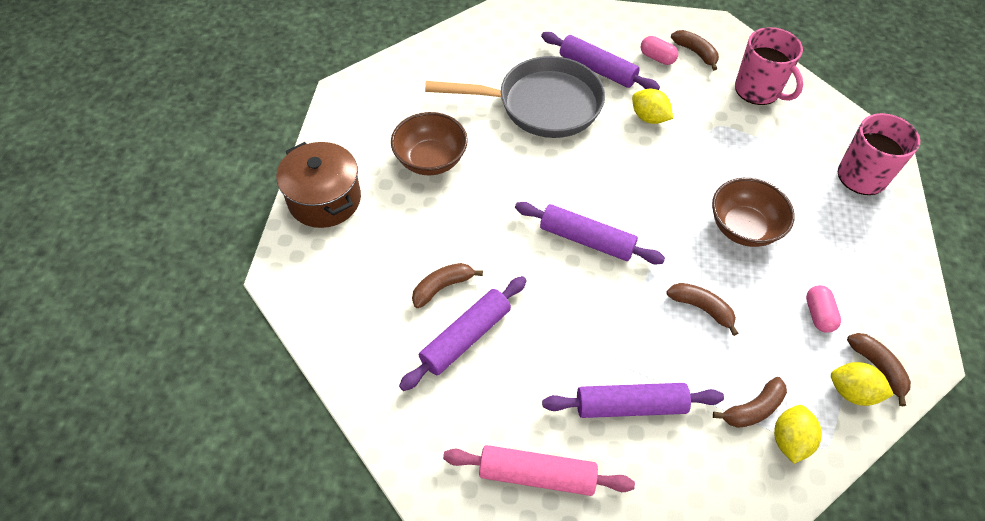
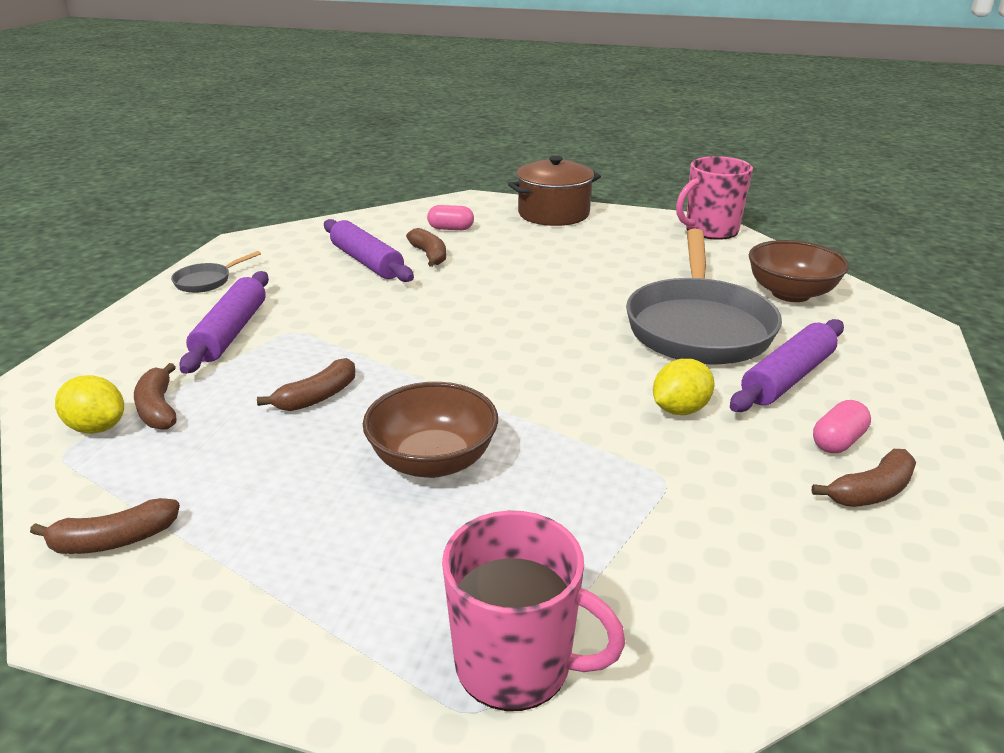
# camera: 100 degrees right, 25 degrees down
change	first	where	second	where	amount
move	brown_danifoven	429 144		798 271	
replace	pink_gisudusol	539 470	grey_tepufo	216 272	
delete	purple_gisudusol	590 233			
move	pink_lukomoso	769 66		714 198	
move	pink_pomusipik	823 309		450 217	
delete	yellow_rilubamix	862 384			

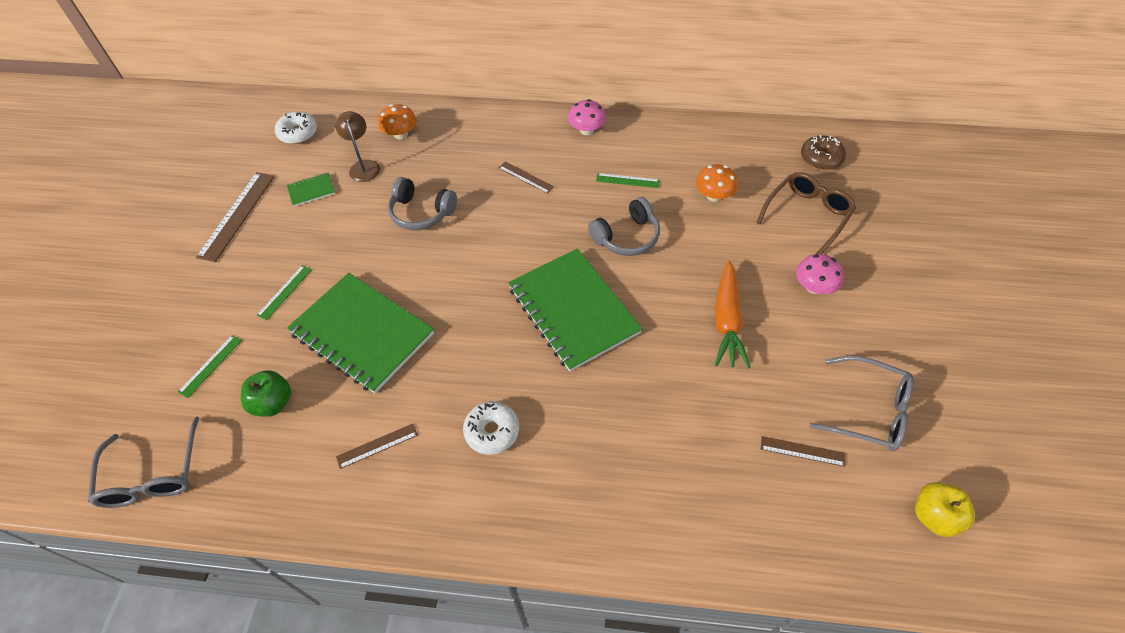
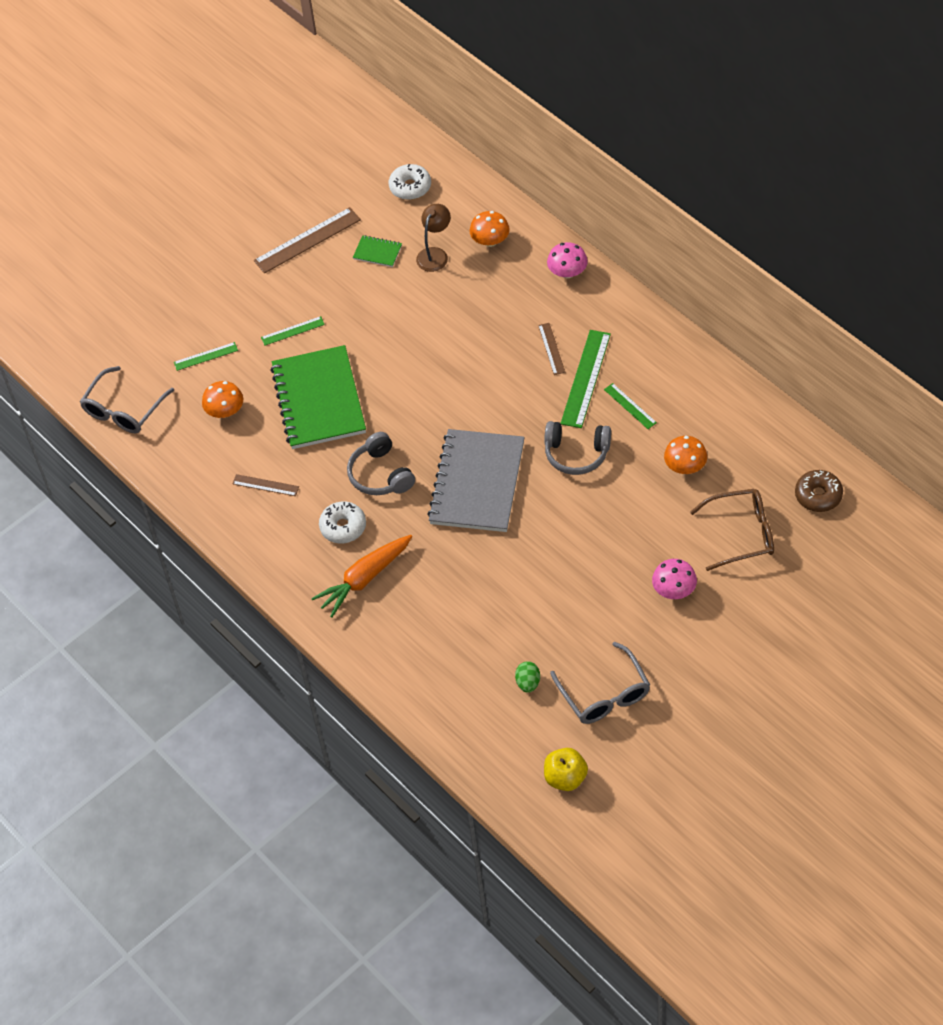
# camera: 45 degrees right, 0 degrees up
change	first	where	second	where	amount
replace	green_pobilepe	266 393	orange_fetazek	222 399	
move	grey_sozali	422 203		381 463	
recolor	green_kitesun	575 310	grey_kitesun	476 480	
move	pink_fetazek	587 117		567 260	
move	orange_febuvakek	733 314		361 576	
replace	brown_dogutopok	803 451	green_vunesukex	527 677	
insert			green_dogutopok	585 379	

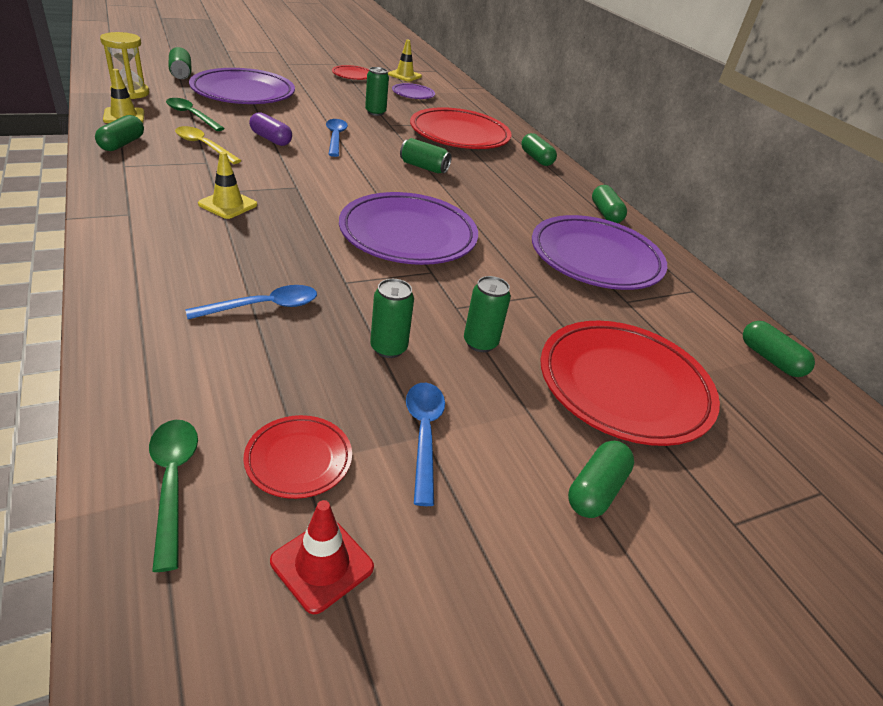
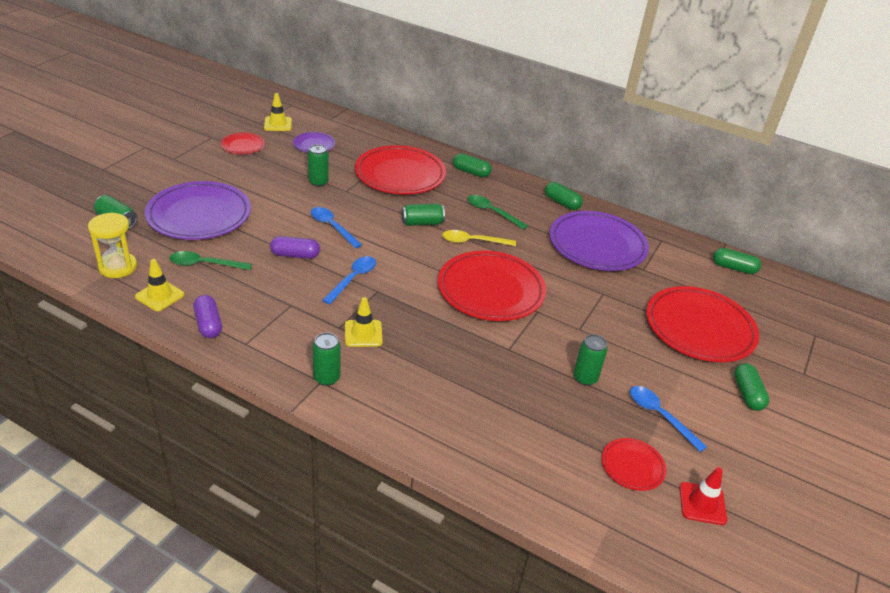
# camera: 35 degrees left, 0 degrees up
change	first	where	second	where	amount
recolor	green_pomusipik	119 133	purple_pomusipik	207 316	
move	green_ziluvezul	173 496		498 212	
move	yellow_ziluvezul	208 145		479 238	
move	blue_ziluvezul	251 302		349 280	
recolor	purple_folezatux	408 228	red_folezatux	492 286	
move	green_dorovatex	487 314		326 359	

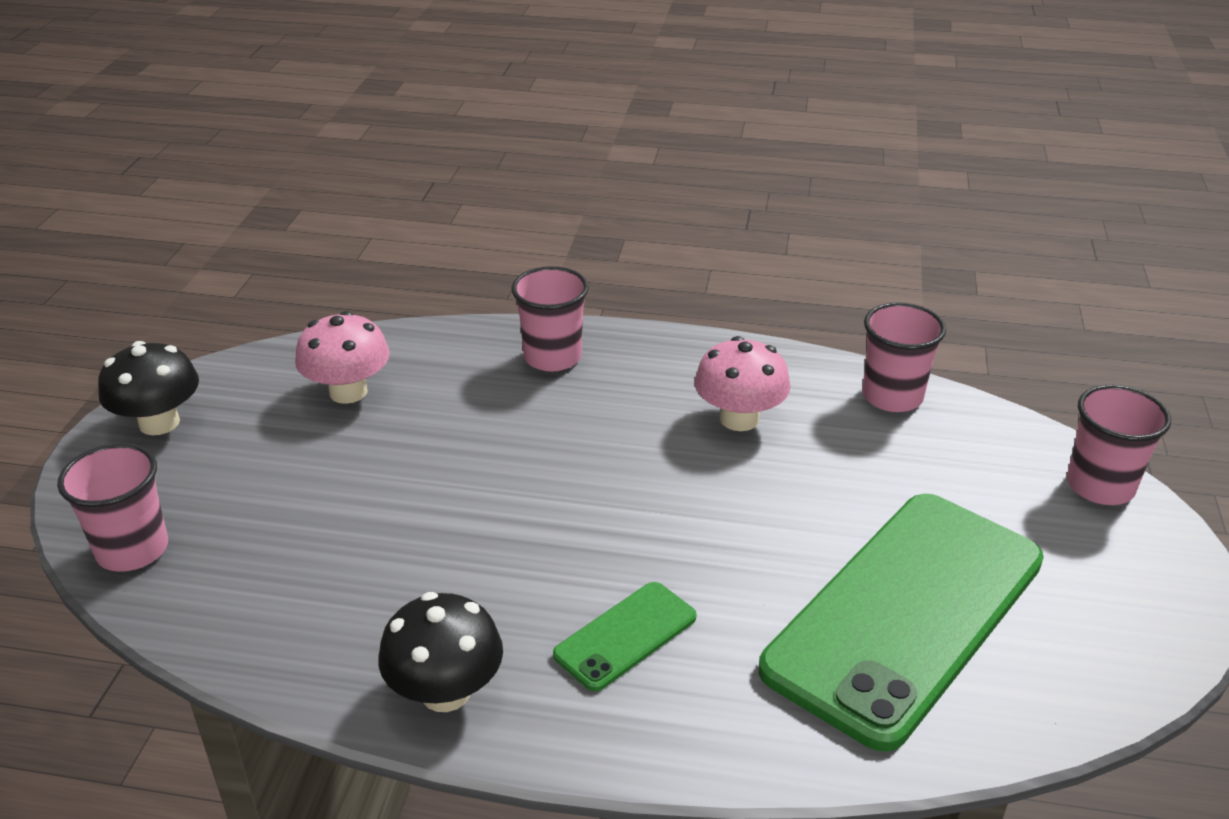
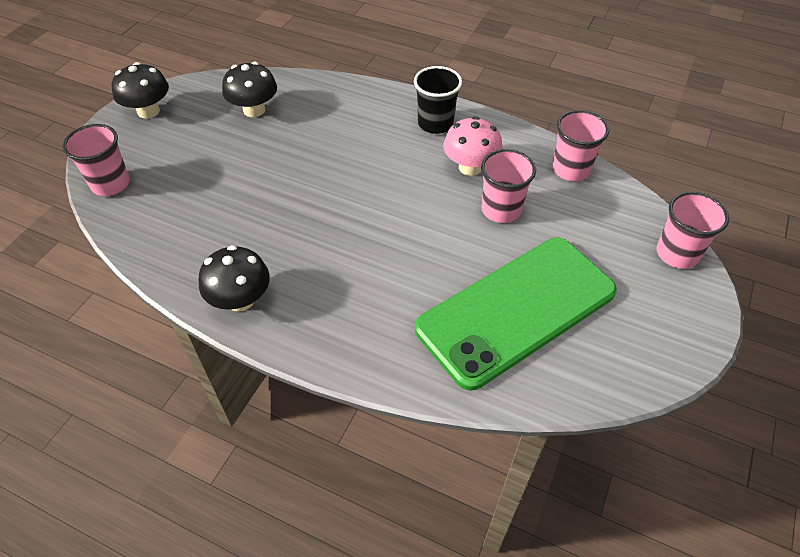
# camera: 15 degrees right, 15 degrees up
change	first	where	second	where	amount
recolor	pink_fetazek	342 357	black_fetazek	249 89	
move	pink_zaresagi	550 318		508 186	
delete	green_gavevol	625 636			
insert			black_zaresagi	438 100	

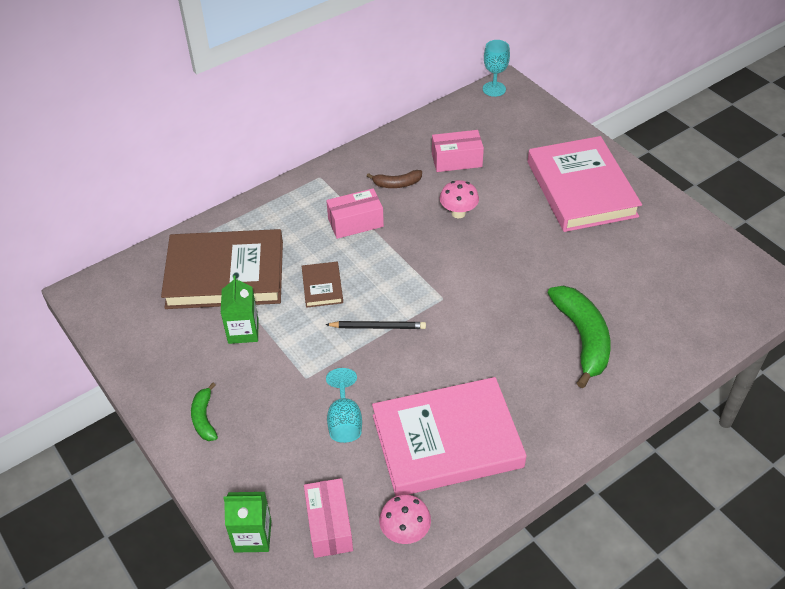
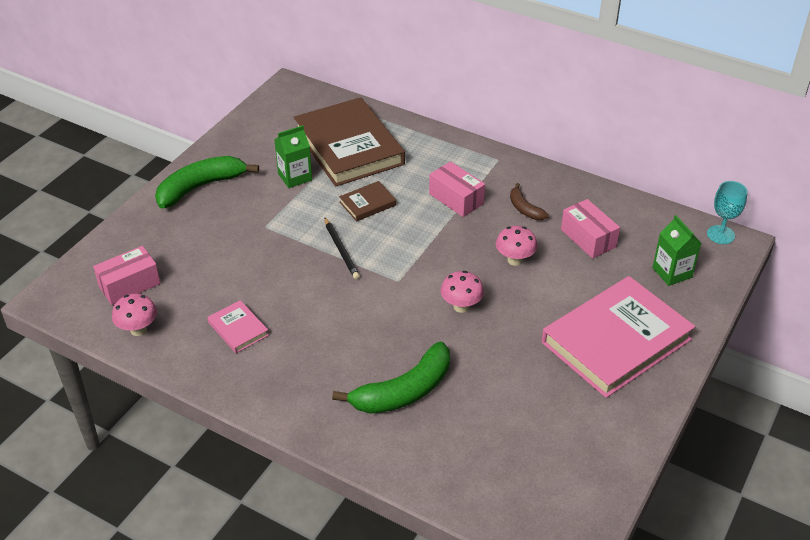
# camera: 65 degrees right, 5 degrees down
change	first	where	second	where	amount
resize	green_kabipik	204 412		207 182	x1.93
move	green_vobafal	247 522		676 250	
delete	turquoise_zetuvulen	344 405			
resize	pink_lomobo	449 436		238 326	x0.43
insert			pink_fetazek	462 292	

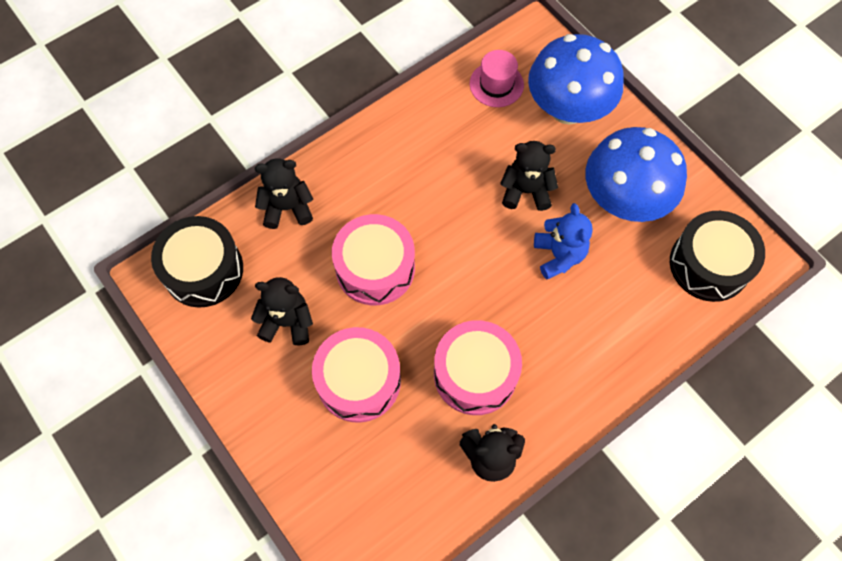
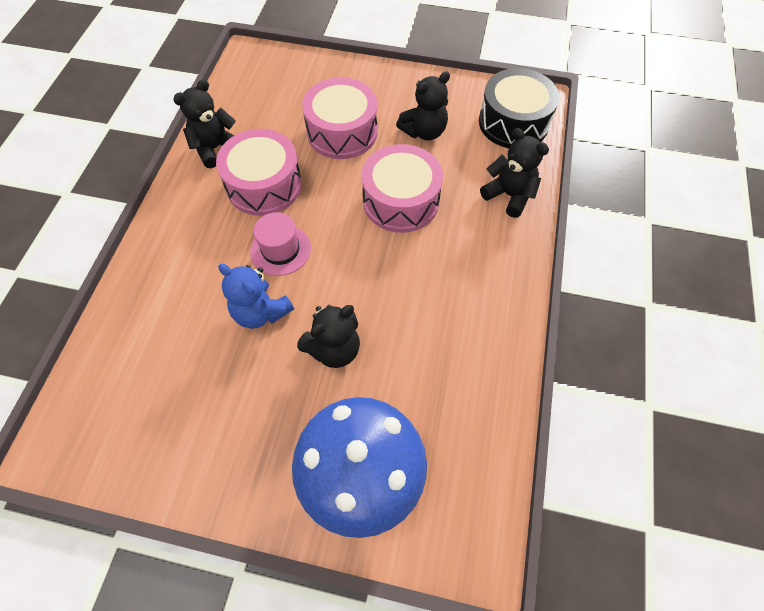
# camera: 140 degrees right, 5 degrees down
change	first	where	second	where	amount
rotate	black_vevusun	284 193		514 173	90 degrees counterclockwise
move	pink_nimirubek	497 78		280 244	
delete	blue_fetazek	636 174			
delete	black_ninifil	717 256			

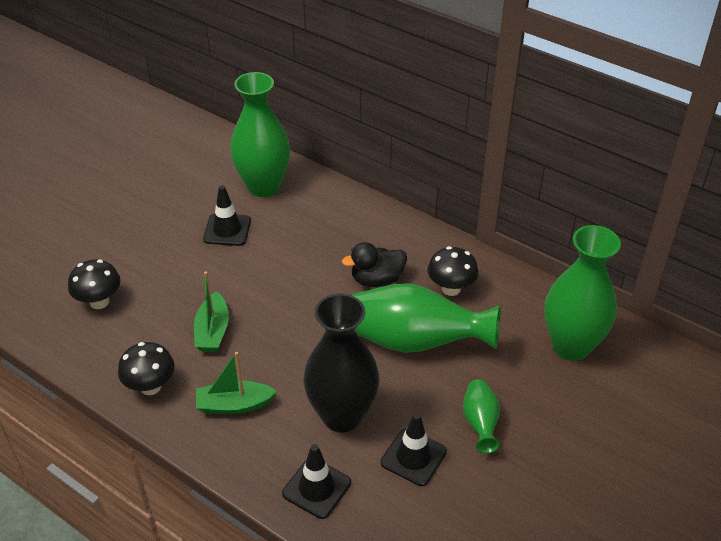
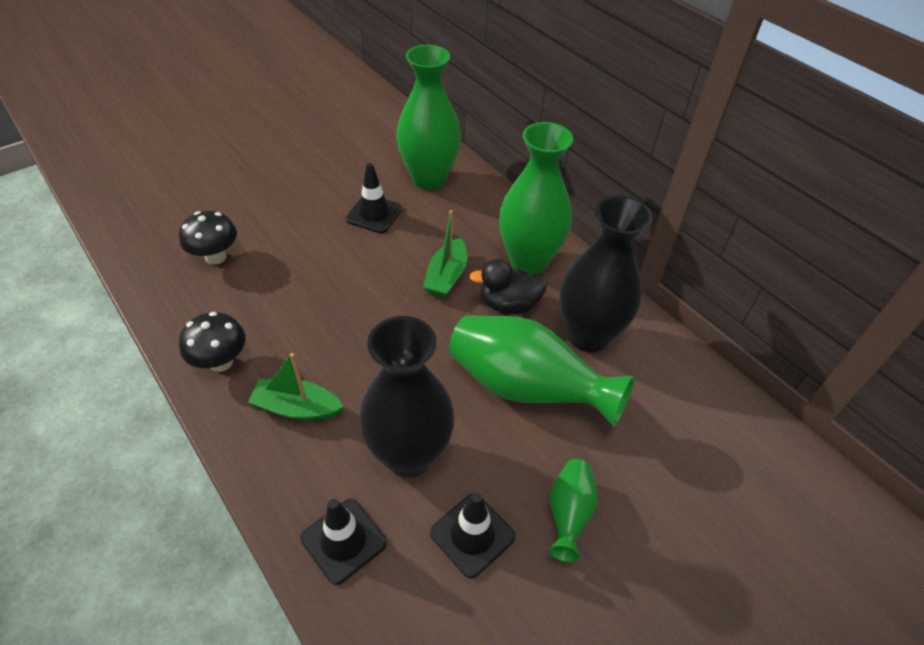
# camera: 15 degrees right, 5 degrees up
change	first	where	second	where	amount
move	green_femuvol	211 312		445 254	
replace	black_fetazek	453 271	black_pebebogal	606 273	
move	green_pebebogal	582 293		536 198	

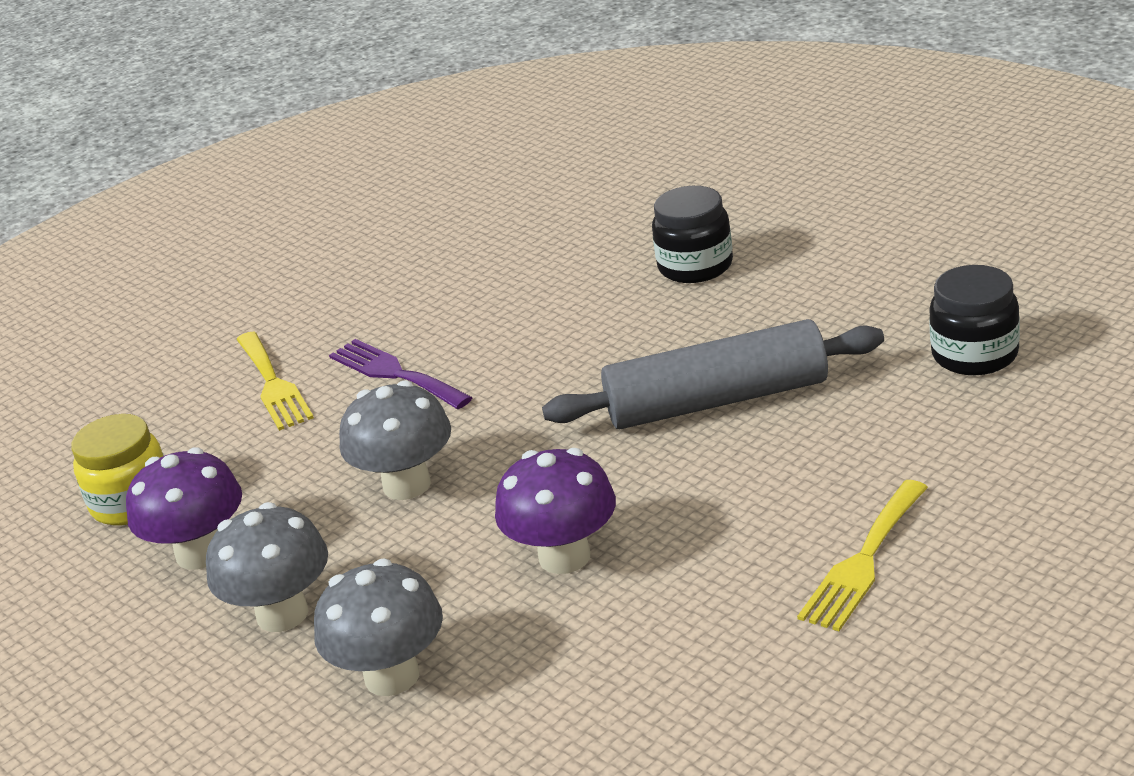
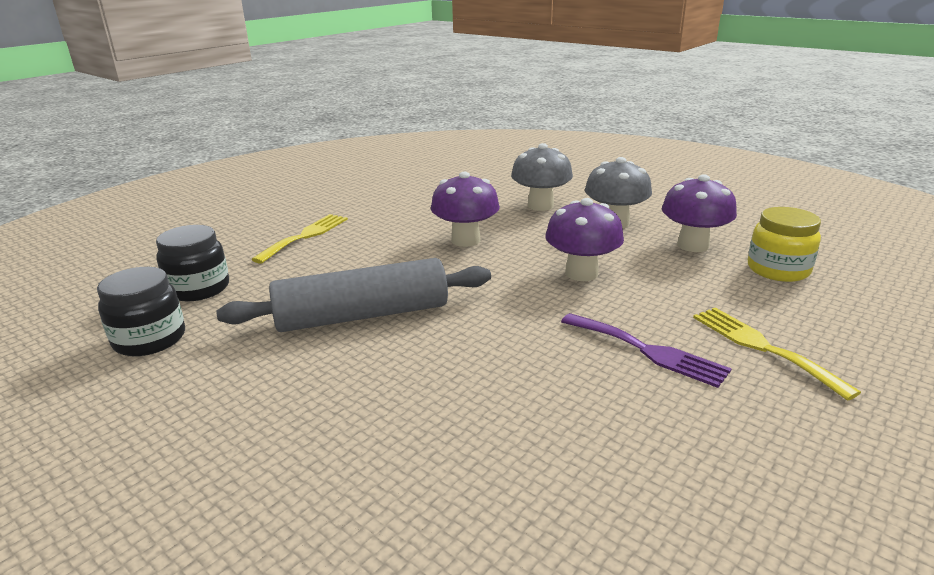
# camera: 170 degrees right, 5 degrees down
change	first	where	second	where	amount
recolor	grey_fetazek	395 440	purple_fetazek	584 239	
move	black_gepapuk	692 234		192 263	

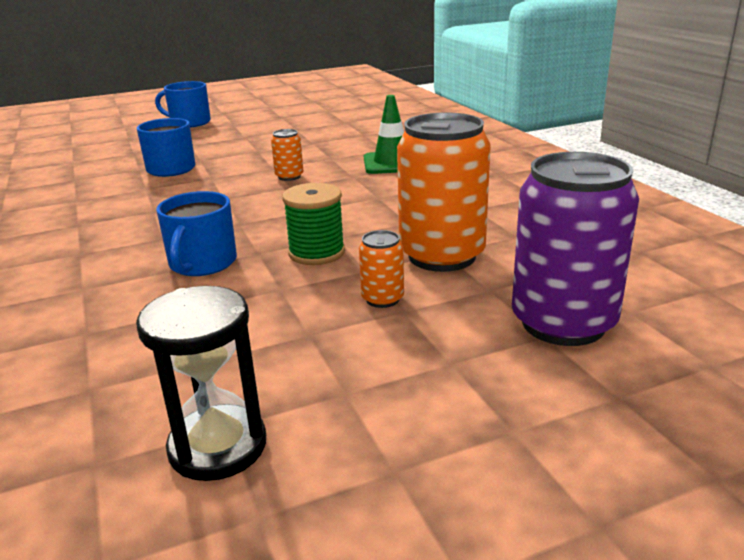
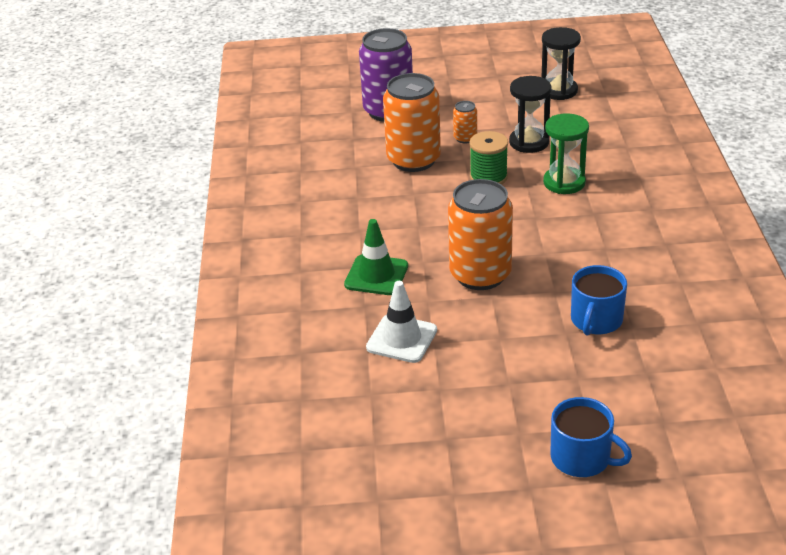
# camera: 160 degrees left, 10 degrees up
change	first	where	second	where	amount
replace	blue_lukomoso	196 233	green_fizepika	566 153	
resize	orange_dorovatex	287 155		480 234	x2.23
insert			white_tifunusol	401 322	
insert			black_fizepika	530 114	

